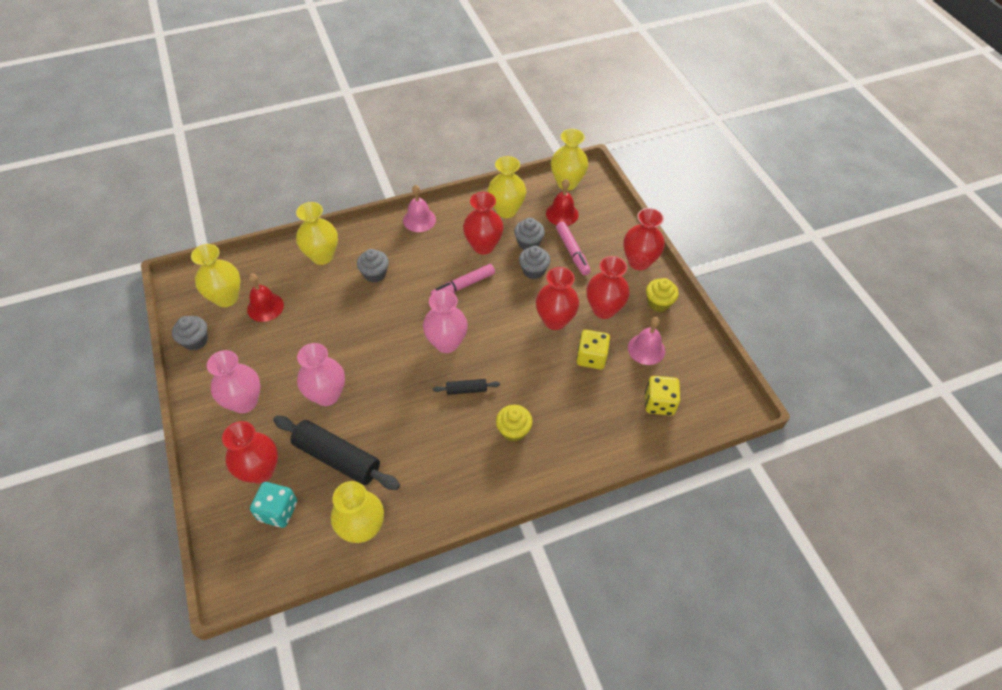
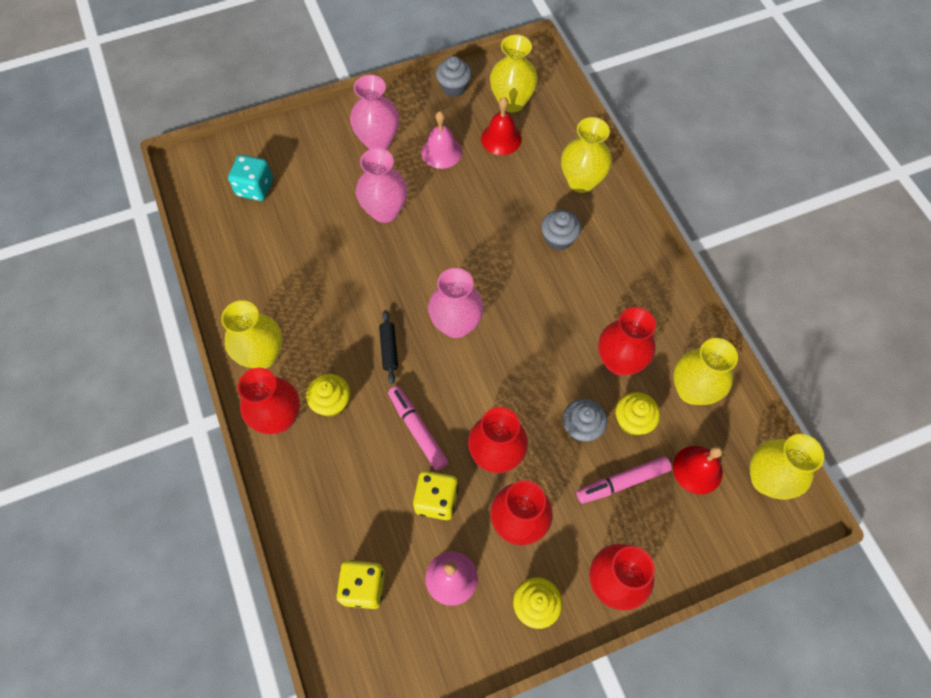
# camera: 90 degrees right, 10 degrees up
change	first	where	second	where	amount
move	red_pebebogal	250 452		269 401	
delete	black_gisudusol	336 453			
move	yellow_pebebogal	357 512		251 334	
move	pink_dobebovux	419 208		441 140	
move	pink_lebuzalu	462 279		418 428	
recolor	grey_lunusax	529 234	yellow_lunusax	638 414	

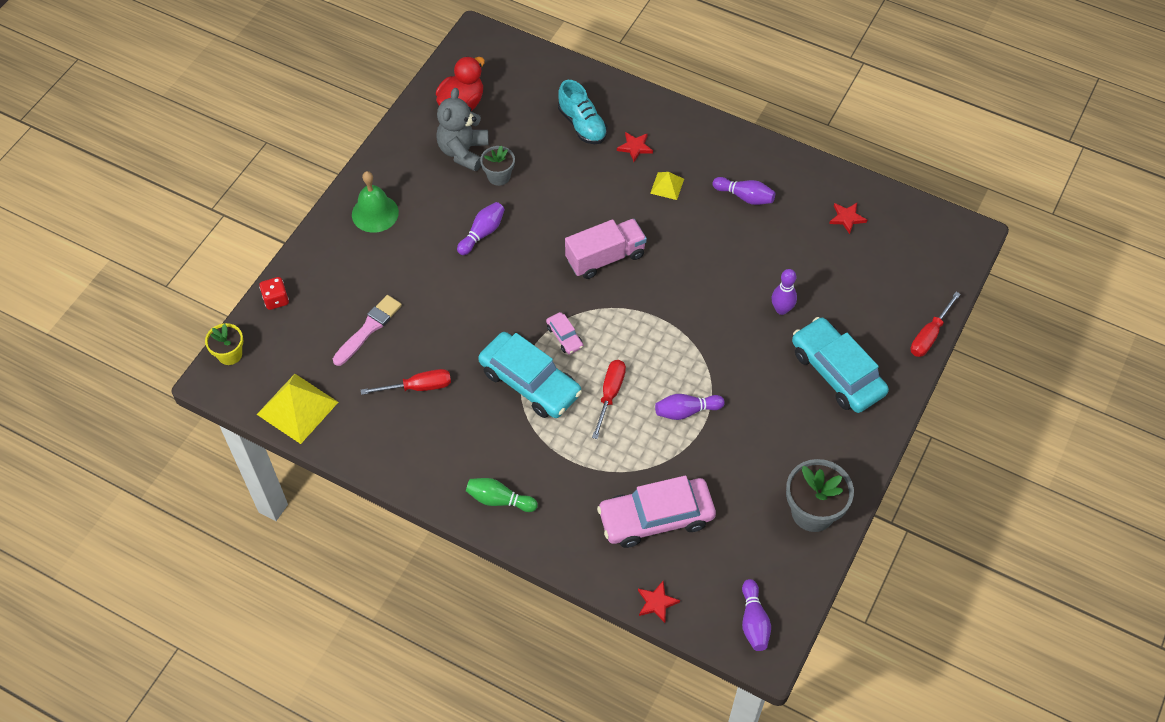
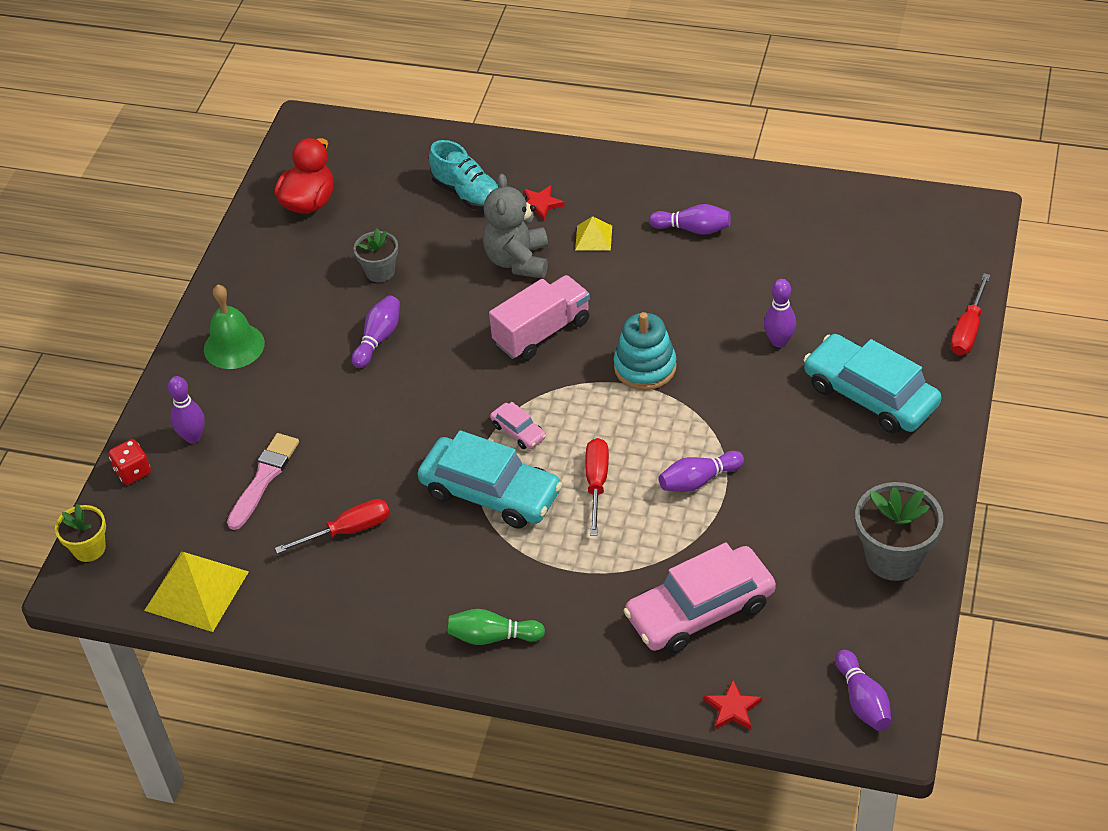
# camera: 10 degrees left, 10 degrees down
change	first	where	second	where	amount
move	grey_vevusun	462 129		515 226	
delete	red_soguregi	848 218			
insert			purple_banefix	186 409	
insert			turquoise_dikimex	645 351	

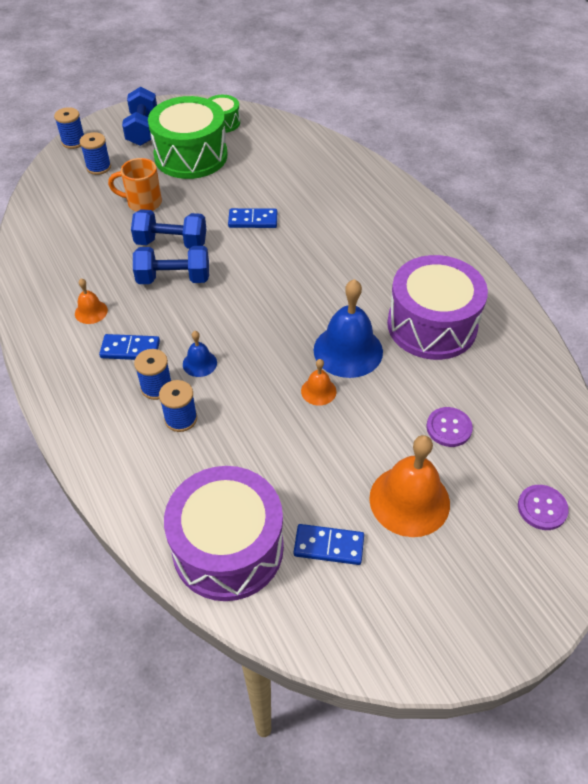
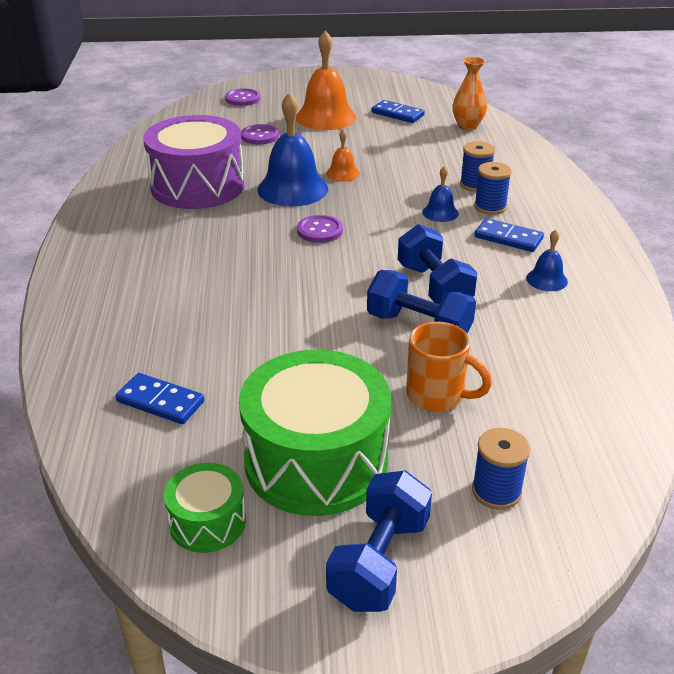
# camera: 155 degrees left, 15 degrees down
change	first	where	second	where	amount
delete	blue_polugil	69 128			
recolor	orange_dobebovux	91 301	blue_dobebovux	547 260	
rotate	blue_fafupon	171 265		437 264	45 degrees clockwise
replace	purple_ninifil	224 533	orange_pebebogal	469 93	
move	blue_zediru	252 218		160 398	
insert			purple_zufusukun	320 229	

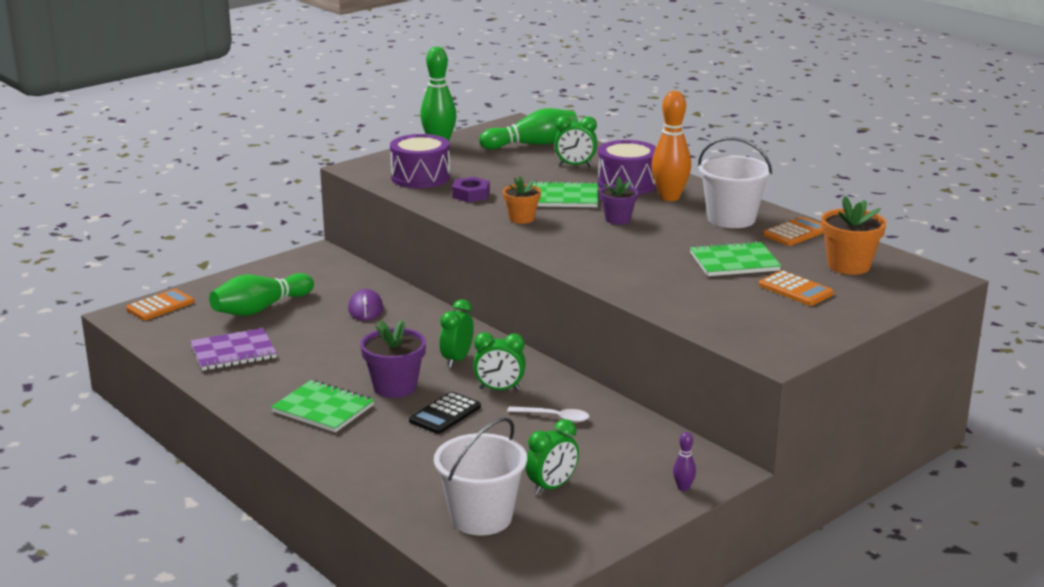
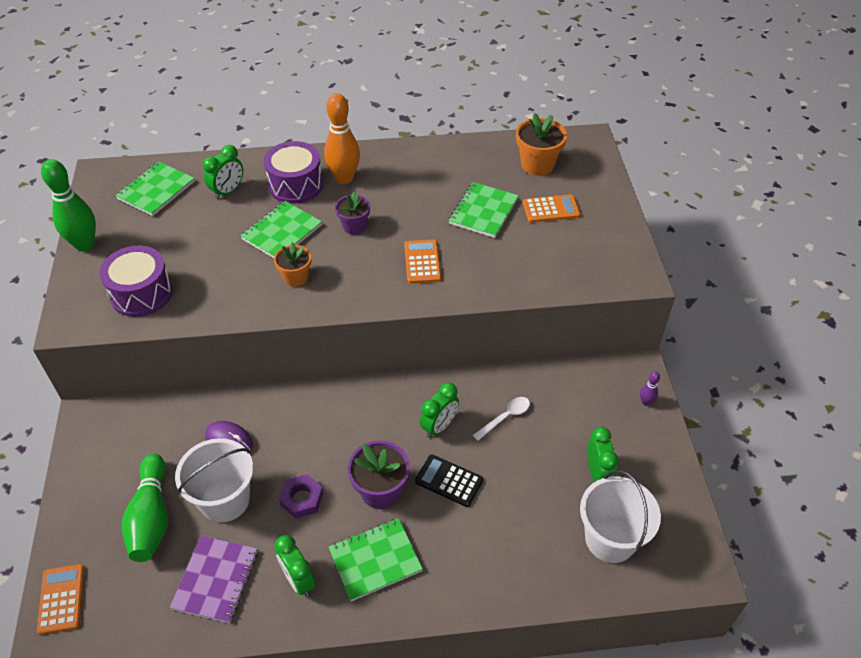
# camera: 55 degrees left, 25 degrees up
change	first	where	second	where	amount
rotate	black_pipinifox	445 413		449 481	135 degrees clockwise
move	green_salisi	457 333		295 565	
move	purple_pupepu	471 189		301 496	
replace	green_banefix	528 129	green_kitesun	155 188	
move	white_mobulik	735 182		214 480	
move	orange_pipinifox	793 231		422 261	

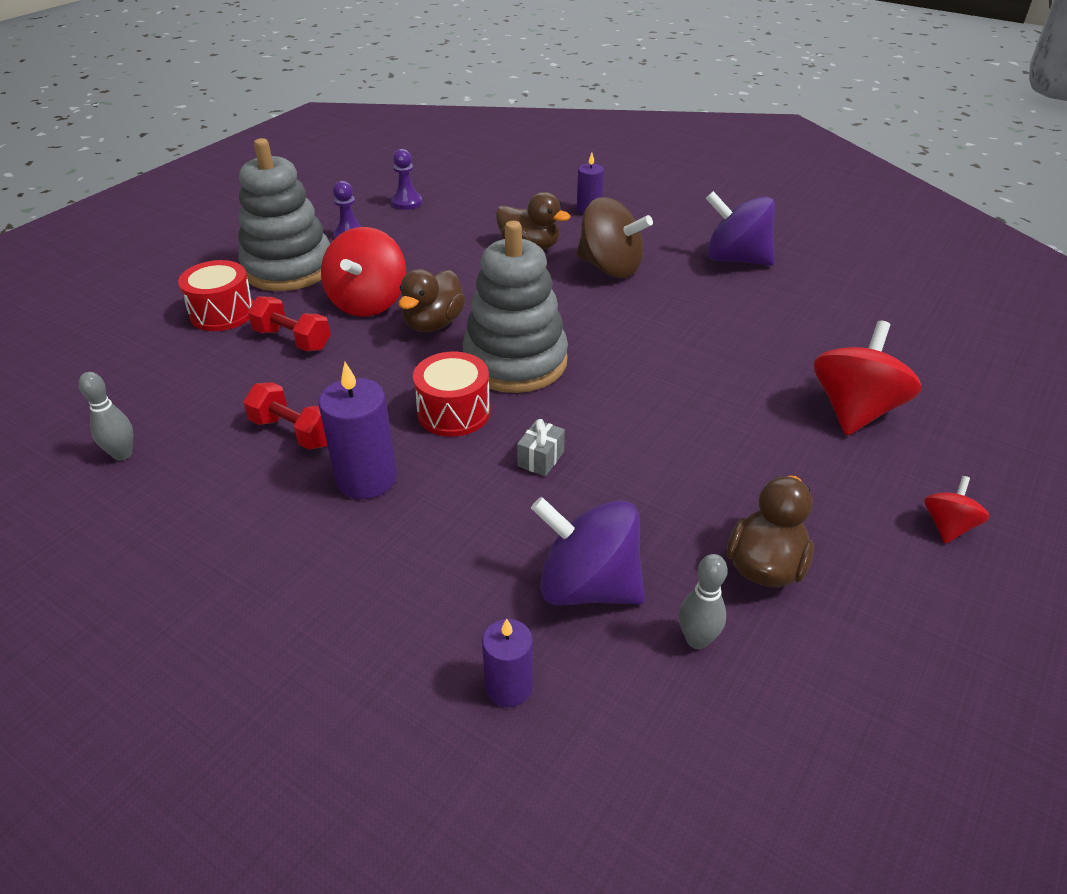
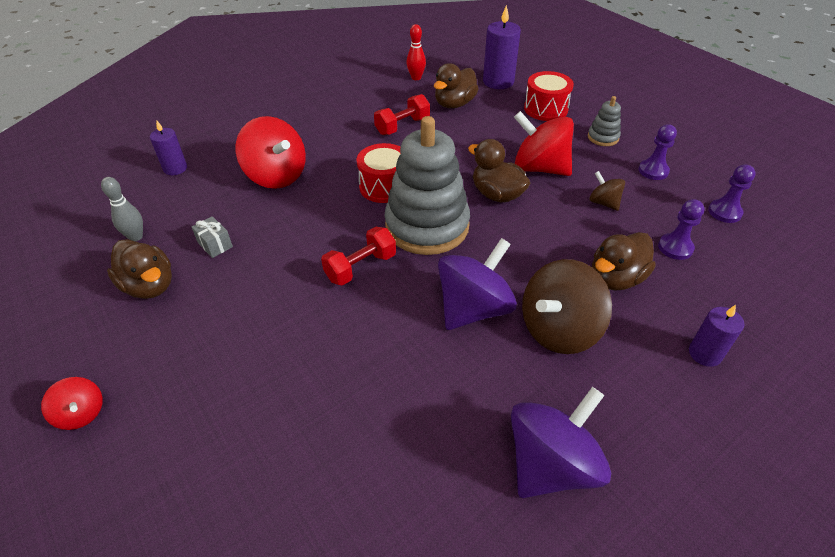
# camera: 110 degrees right, 5 degrees up
change	first	where	second	where	amount
recolor	grey_banefix	106 416	red_banefix	416 52	
resize	grey_dikimex	284 214		604 121	x0.44
move	red_fafupon	289 323		358 256	
move	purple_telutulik	357 430		502 47	
move	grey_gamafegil	541 447		212 237	
move	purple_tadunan	588 551		477 284	
move	red_tadunan	867 378		271 152	
insert			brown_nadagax	456 85	
insert			brown_tadunan	607 191	
insert			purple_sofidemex	681 229	

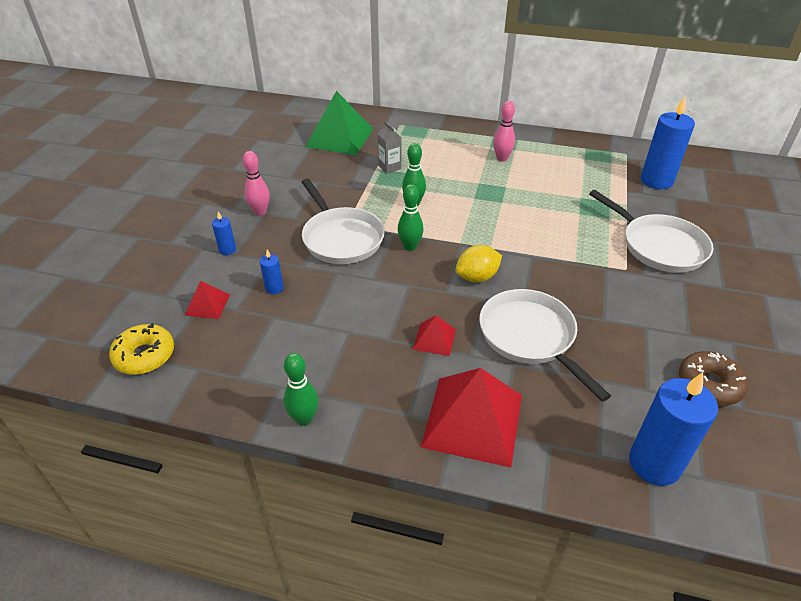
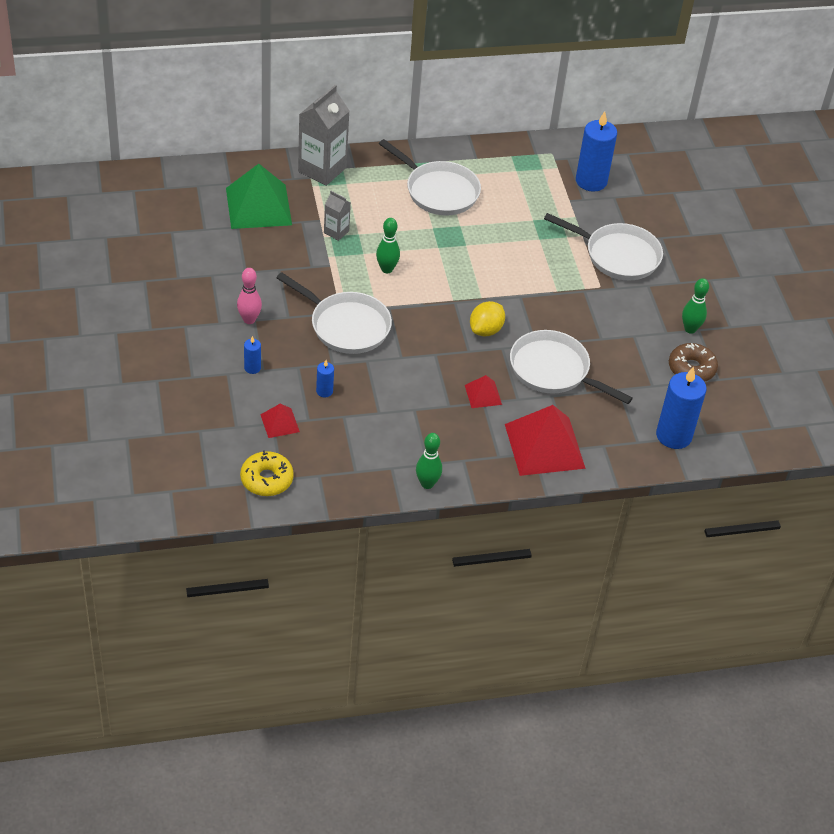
# camera: 30 degrees left, 5 degrees up
change	first	where	second	where	amount
move	green_banefix	411 217		695 306	
replace	pink_banefix	504 131	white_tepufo	430 177	
insert			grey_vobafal	323 135	

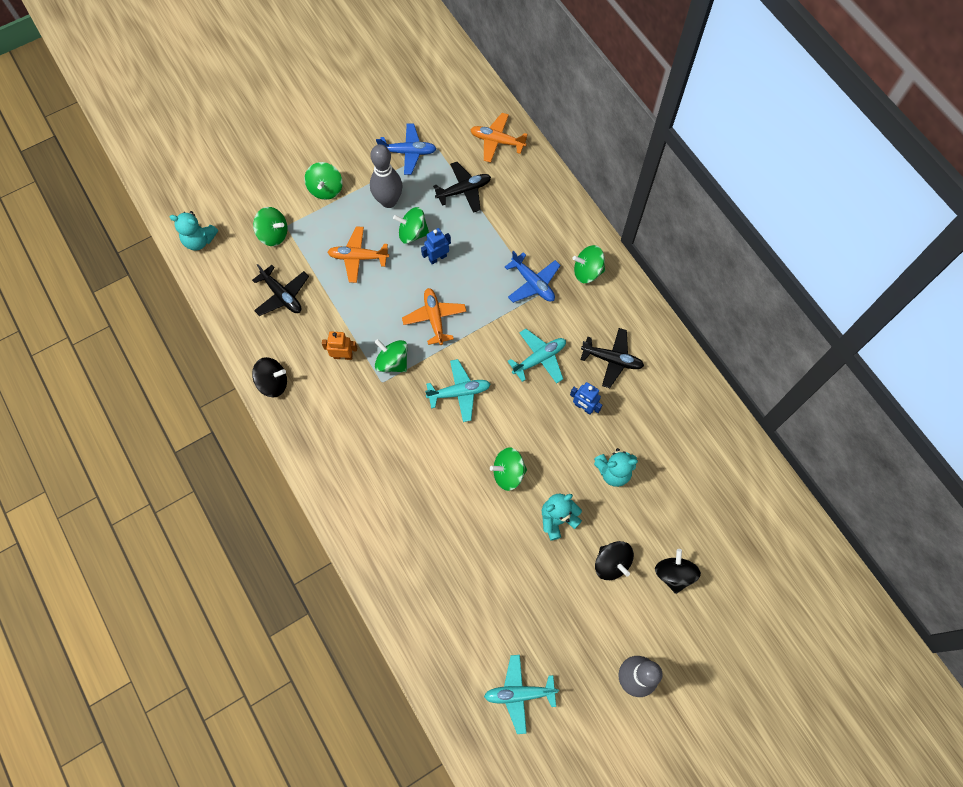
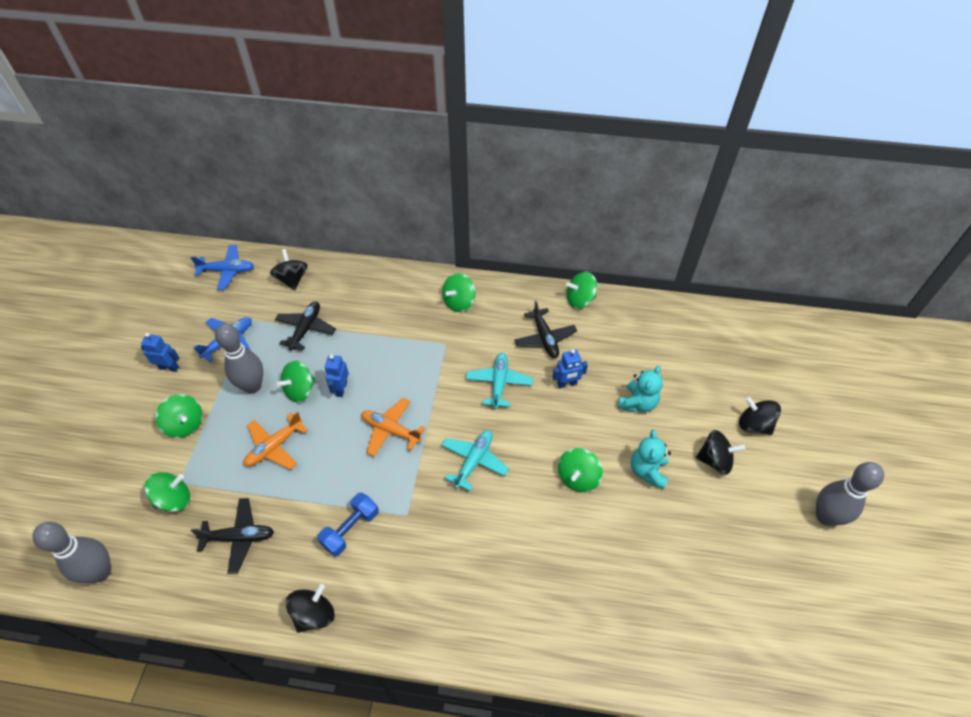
# camera: 50 degrees left, 15 degrees down
change	first	where	second	where	amount
replace	turquoise_vevusun	194 230	grey_banefix	71 552	
replace	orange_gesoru	339 346	blue_fafupon	348 524	
move	green_tadunan	391 355		581 290	
replace	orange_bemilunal	499 138	black_tadunan	289 269	
delete	turquoise_bemilunal	521 694			
move	blue_bemilunal	532 277		222 267	
rotate	black_bemilunal	612 358		545 329	105 degrees clockwise
insert			blue_gesoru	160 352	

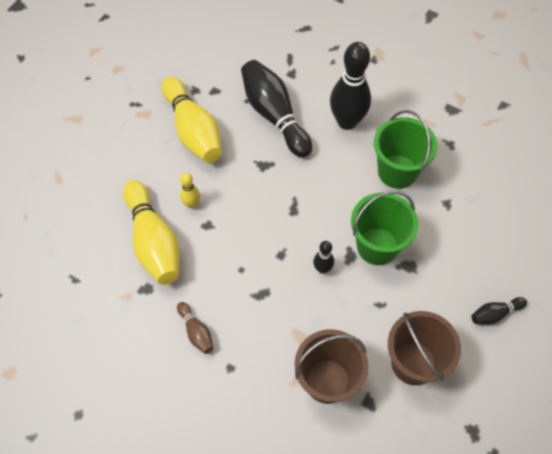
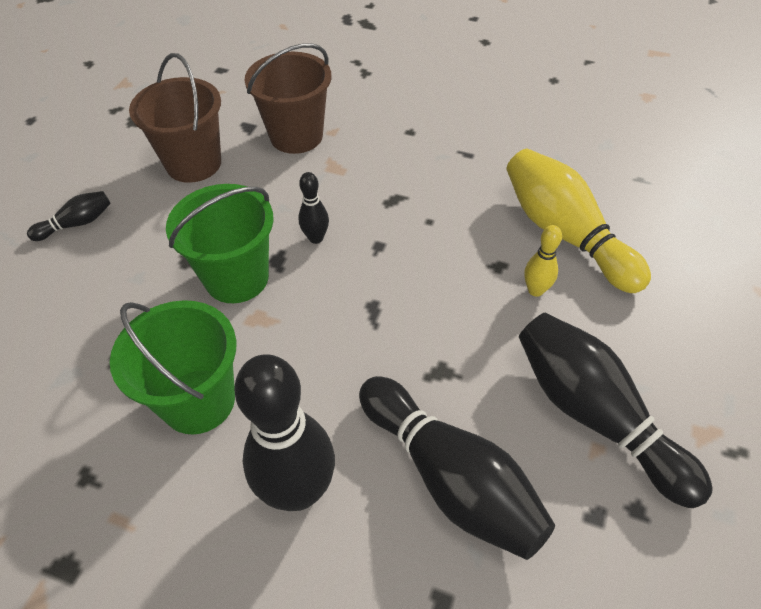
# camera: 170 degrees right, 10 degrees down
change	first	where	second	where	amount
recolor	yellow_banefix	192 119	black_banefix	615 410	
delete	brown_banefix	195 328			

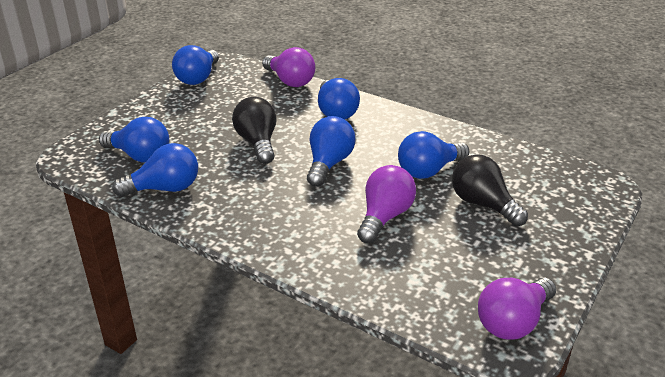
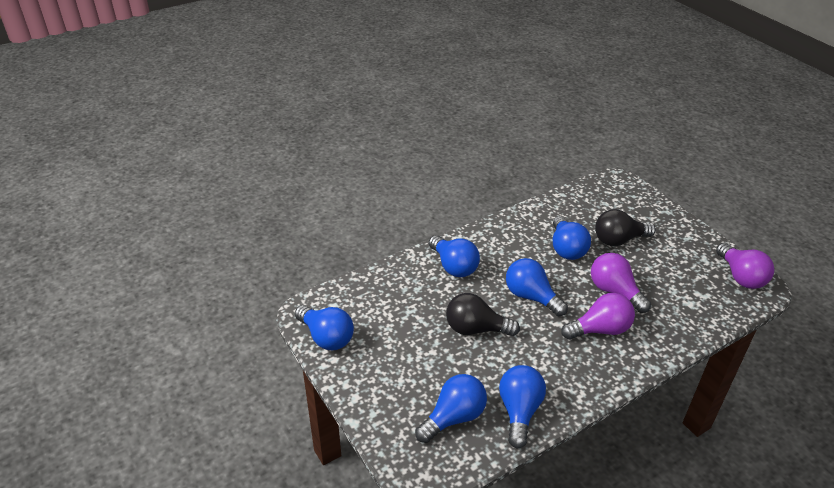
# camera: 65 degrees left, 5 degrees up
change	first	where	second	where	amount
move	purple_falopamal	288 67		598 316	
rotate	blue_falopamal	339 99		454 256	45 degrees clockwise

